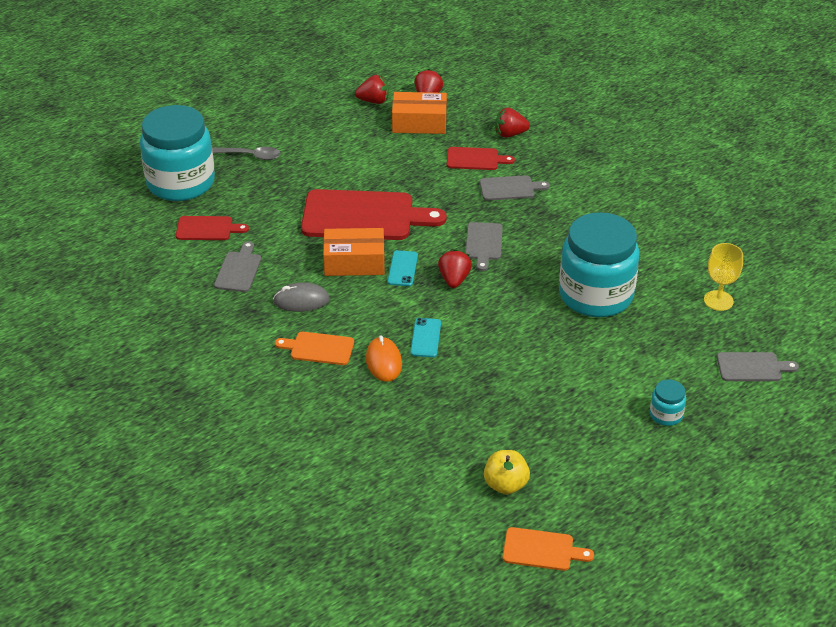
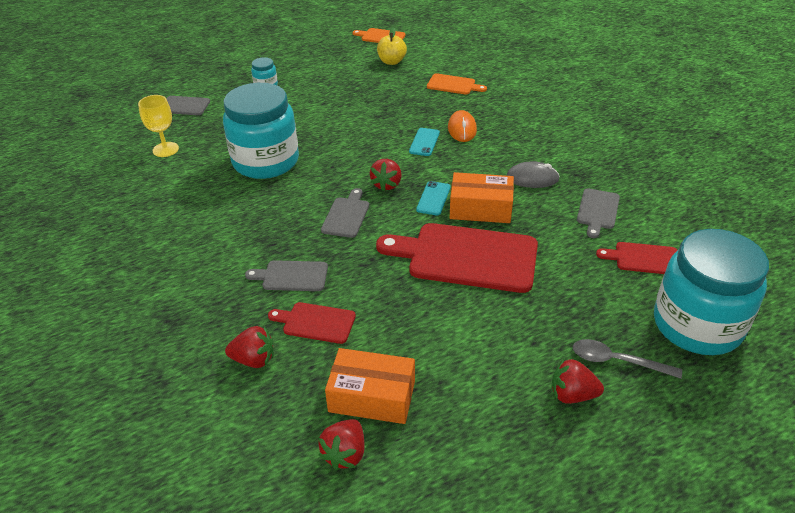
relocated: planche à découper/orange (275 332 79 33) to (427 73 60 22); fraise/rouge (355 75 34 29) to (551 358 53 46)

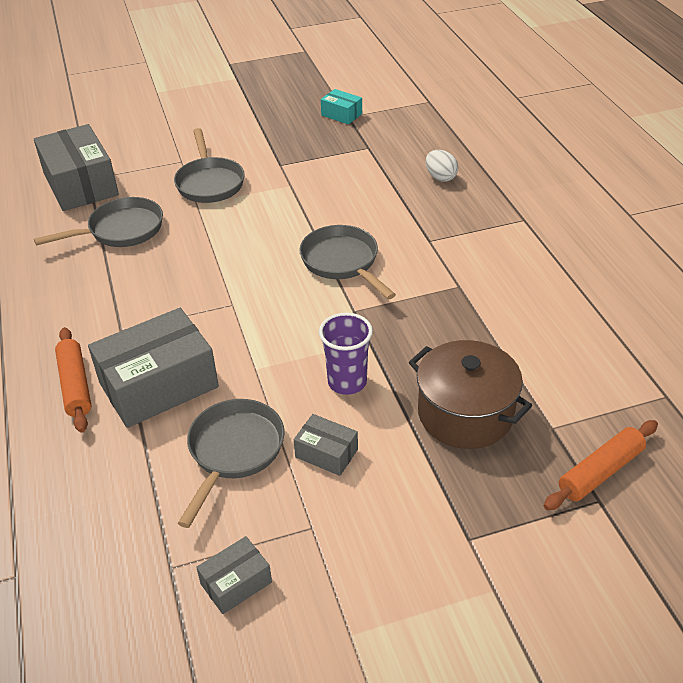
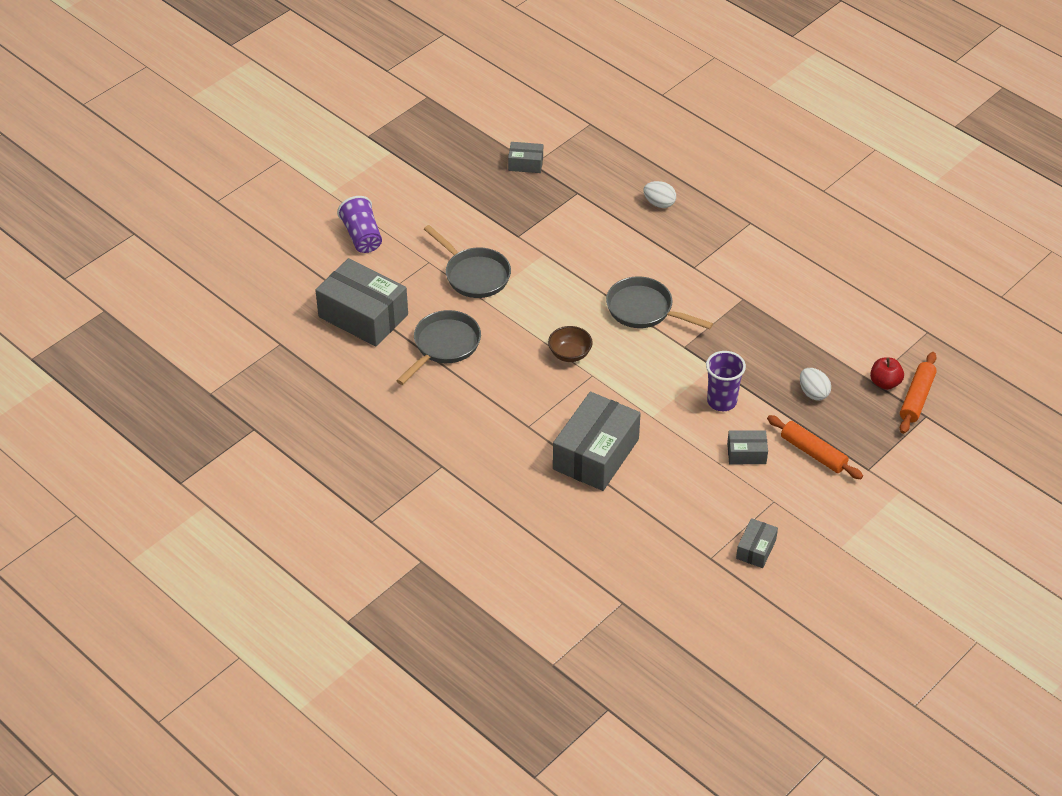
missing: poêle/gris (178 399 107 129)
appeared: gobelet/violet (337 196 45 57); bol/marron (548 326 45 36); pomme/rouge (870 357 34 33)
relocated: rouleau à pâtisserie/orange (55 327 36 106) to (767 415 96 64)
exchanged: marmite/marron (409 340 123 109) to œuf/blanc (800 368 31 32)
colour: boîte/turquoise (321 89 41 35) to boîte/gris (508 142 35 31)

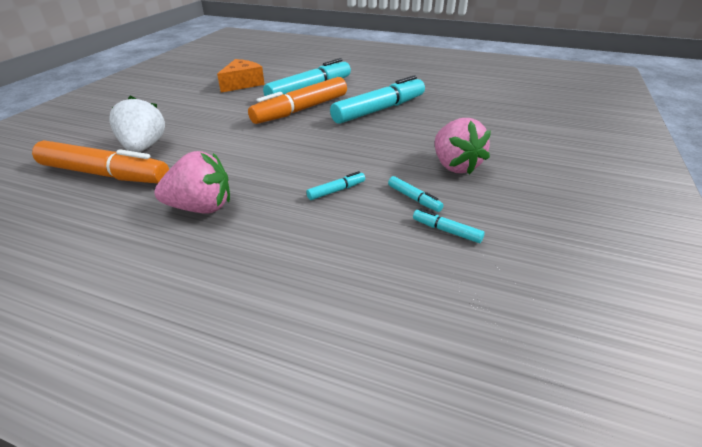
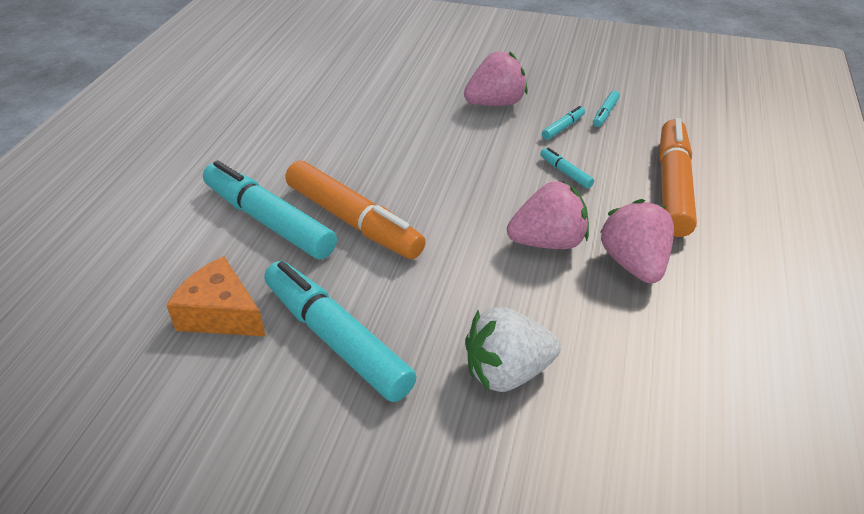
appeared: fraise/rose (507 181 82 68)
relocated: feutre/orange (32 140 137 43) to (659 118 38 119); feutre/turquoise (330 75 95 49) to (264 261 153 141)

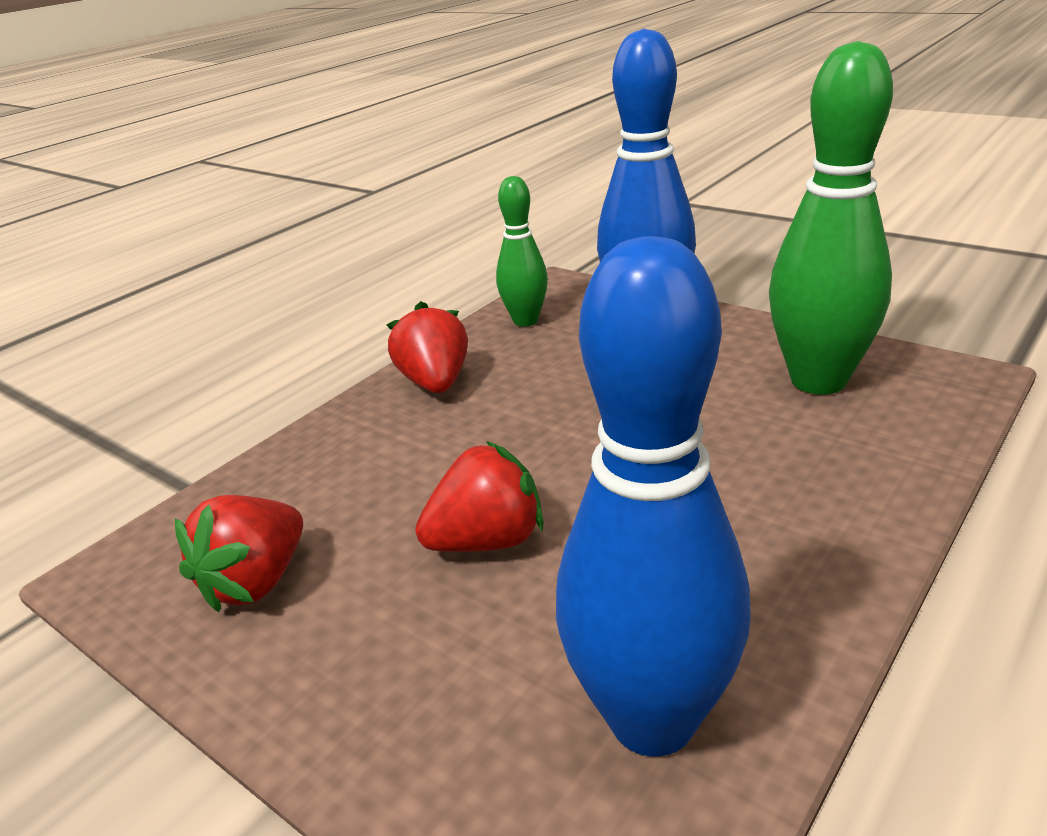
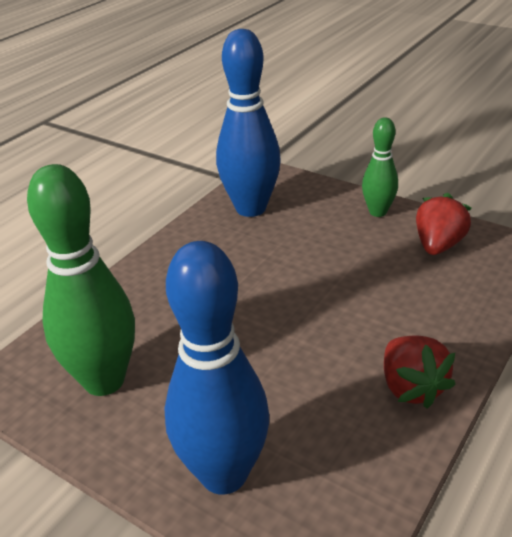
missing: fraise/rouge (415 441 129 111)
relocated: quille/vert (496 176 52 151) to (362 117 36 100)

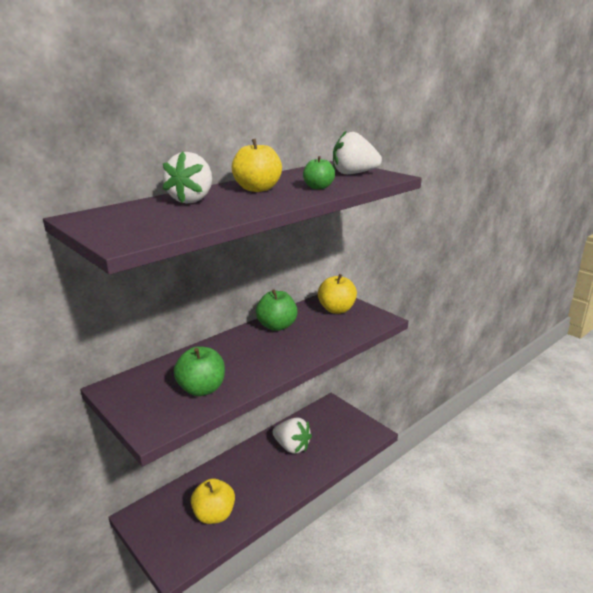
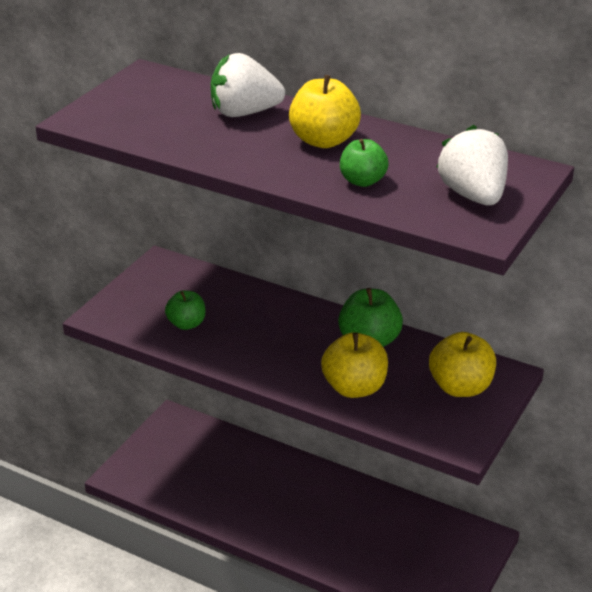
missing: fraise/blanc (273 417 39 37)
relocated: pomme/jaune (191 478 44 46) to (321 332 67 66)
size: pomme/vert (174 346 51 50) = (165 290 40 40) x0.65

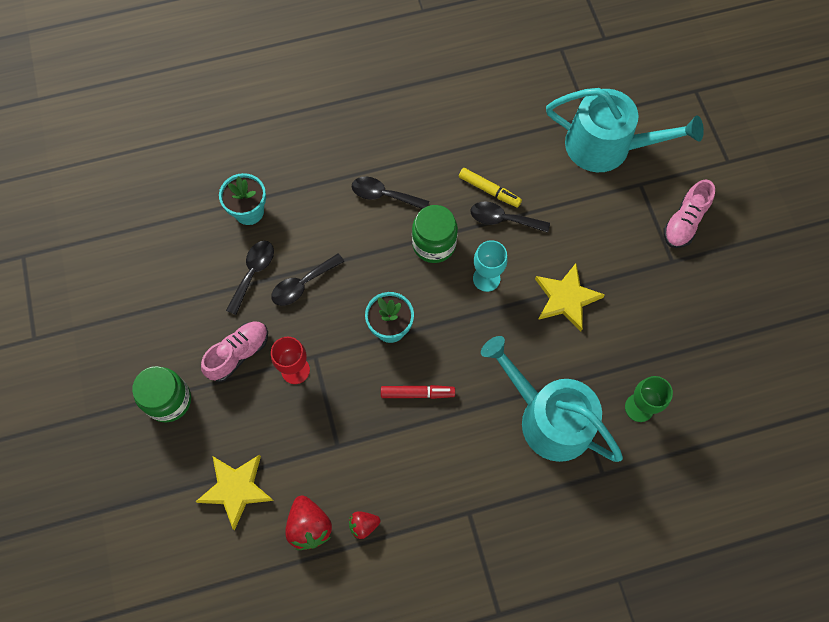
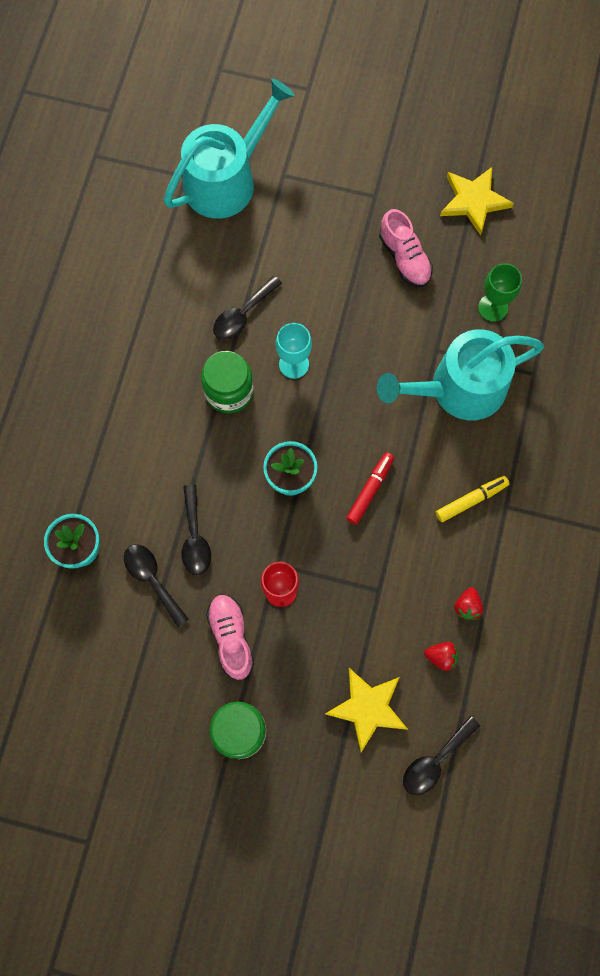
relocated: cuillère/noir (352 177 77 32) to (403 716 77 79); feutre/jaune (459 168 63 39) to (436 476 73 46); étoile/jaune (535 263 70 68) to (440 167 74 69); chaussure/rose (663 179 52 69) to (379 209 54 78)
size: fraise/rouge (285 495 47 55) = (424 642 34 29) x0.59

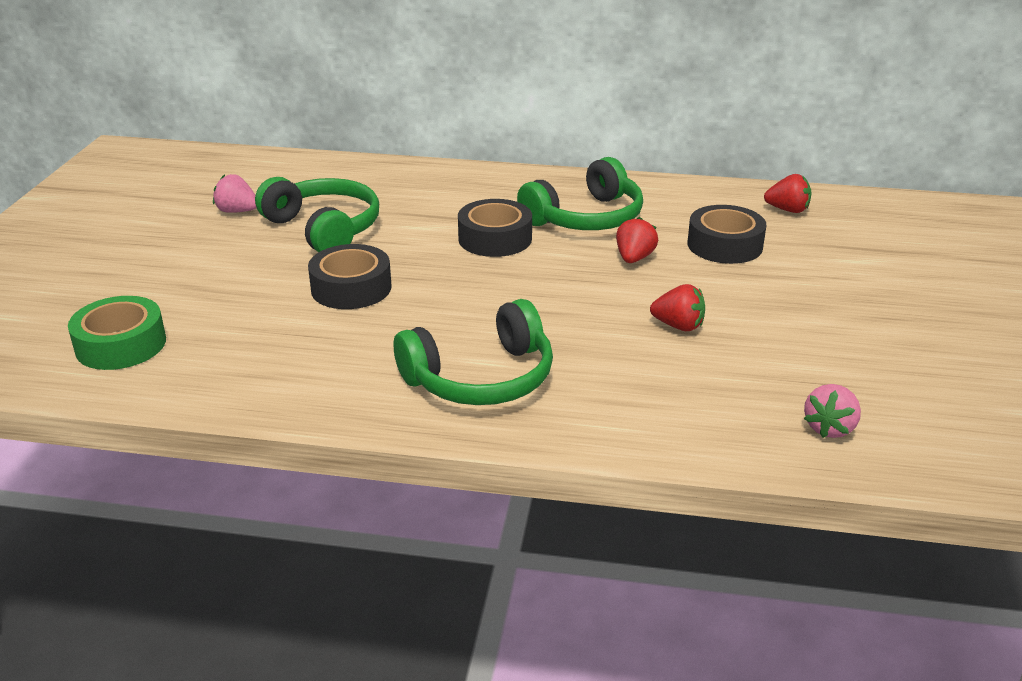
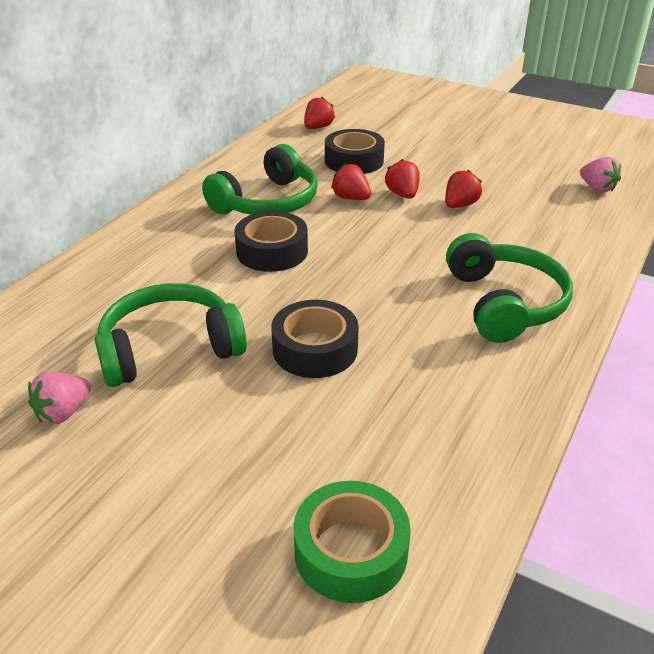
appeared: fraise/rouge (385 159 35 40)
spun: casque audio/vert (517 157 126 73) = (202 144 116 71) 60 degrees clockwise

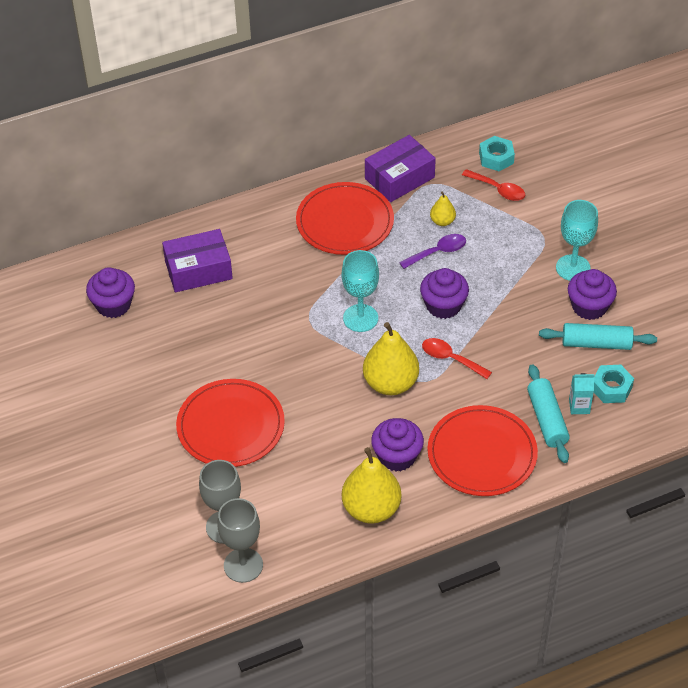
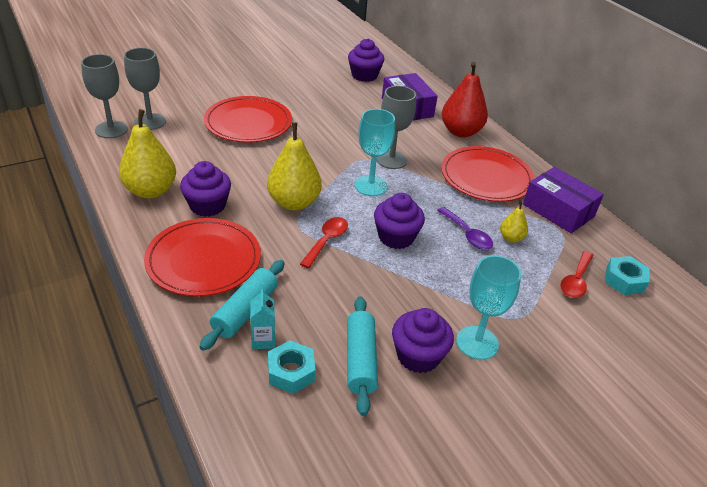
appeared: verre à pied/gris (376 86 40 83); poire/rouge (442 62 46 75)
spun: rouleau à pâtisserie/turquoise (527 364 43 99) = (199 260 86 91) 45 degrees counterclockwise

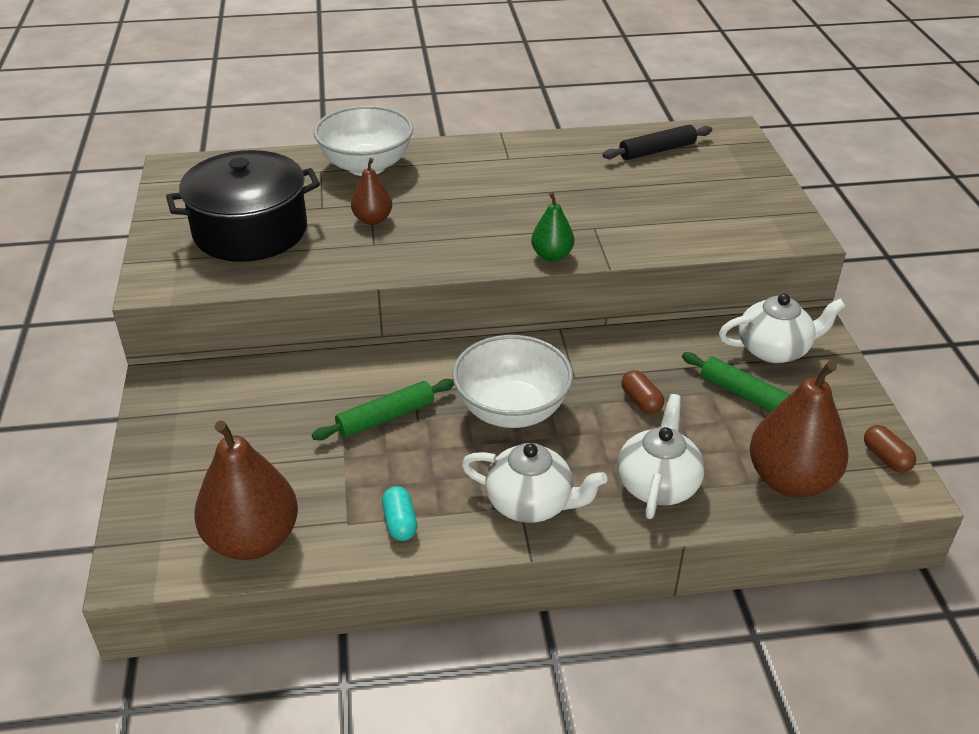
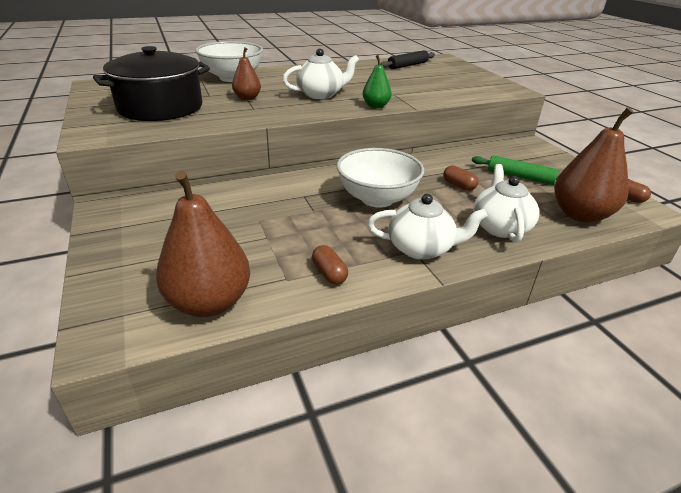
missing: rouleau à pâtisserie/vert (312 379 142 61)
relocated: théière/blanc (719 293 126 70) to (282 49 77 50)
colour: gélule/turquoise (382 486 35 55) to gélule/marron (312 245 36 40)

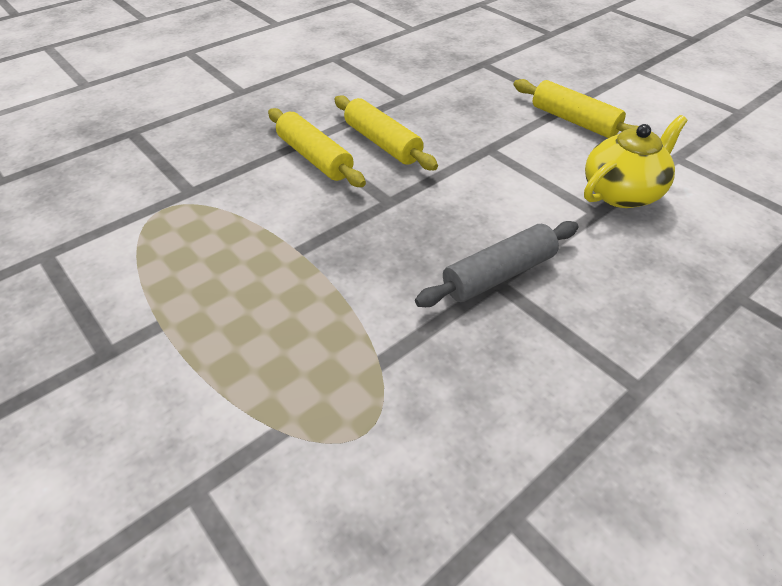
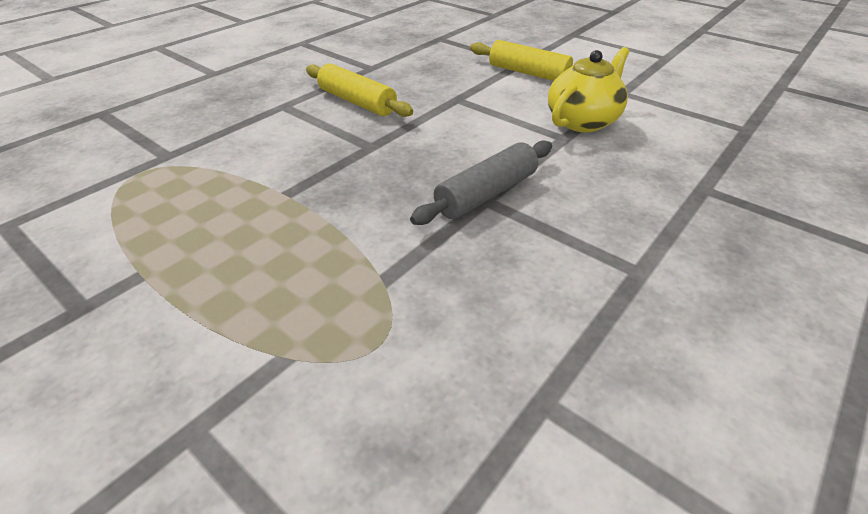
missing: rouleau à pâtisserie/jaune (268 108 98 79)

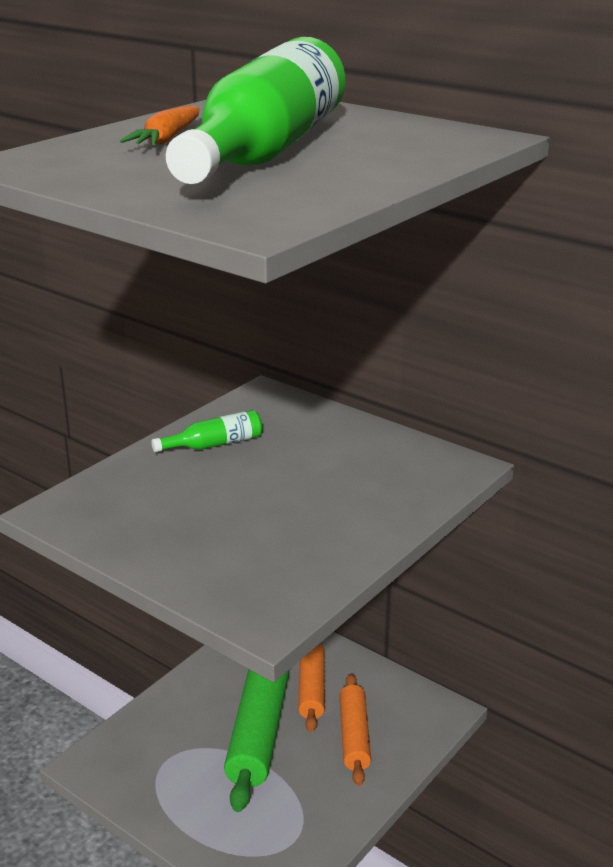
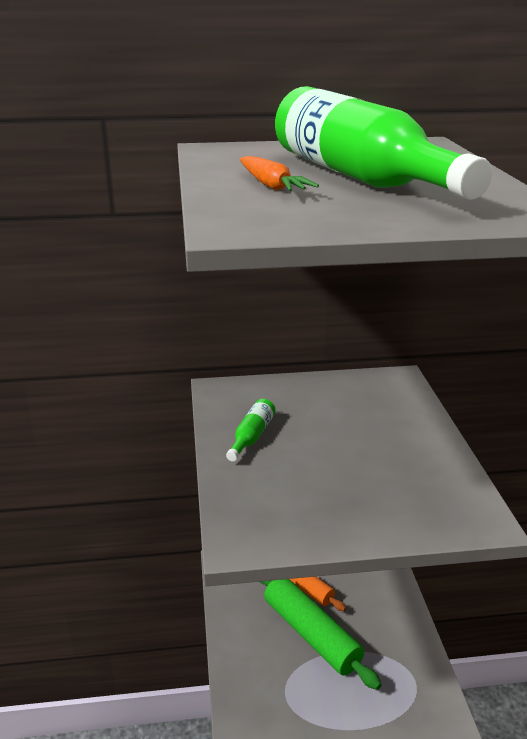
missing: rouleau à pâtisserie/orange (339 674 32 112)

